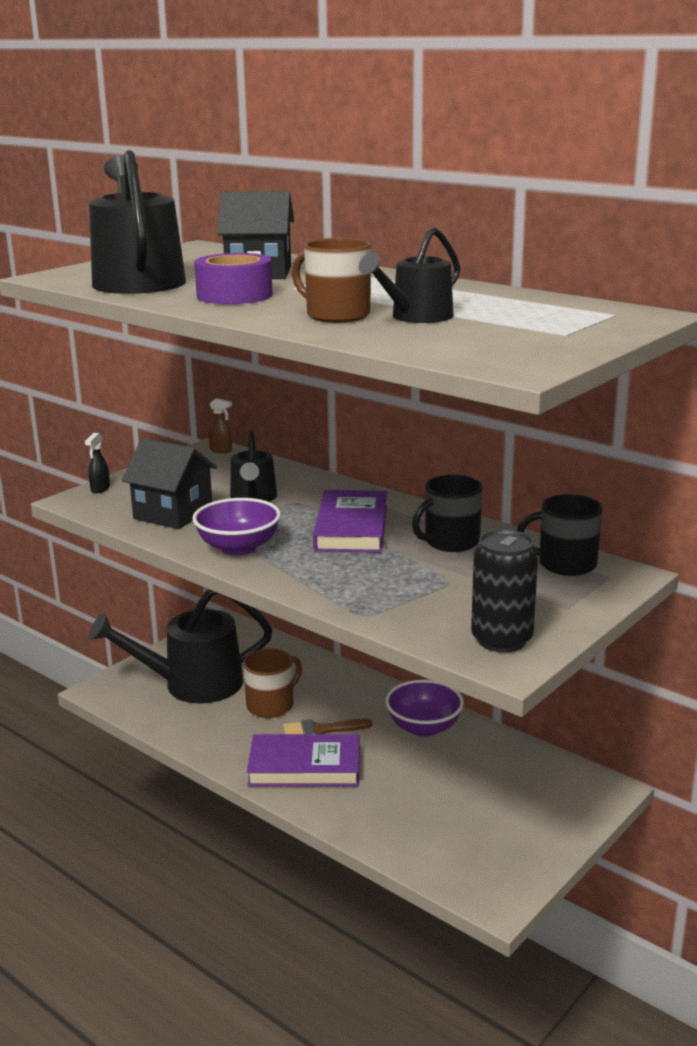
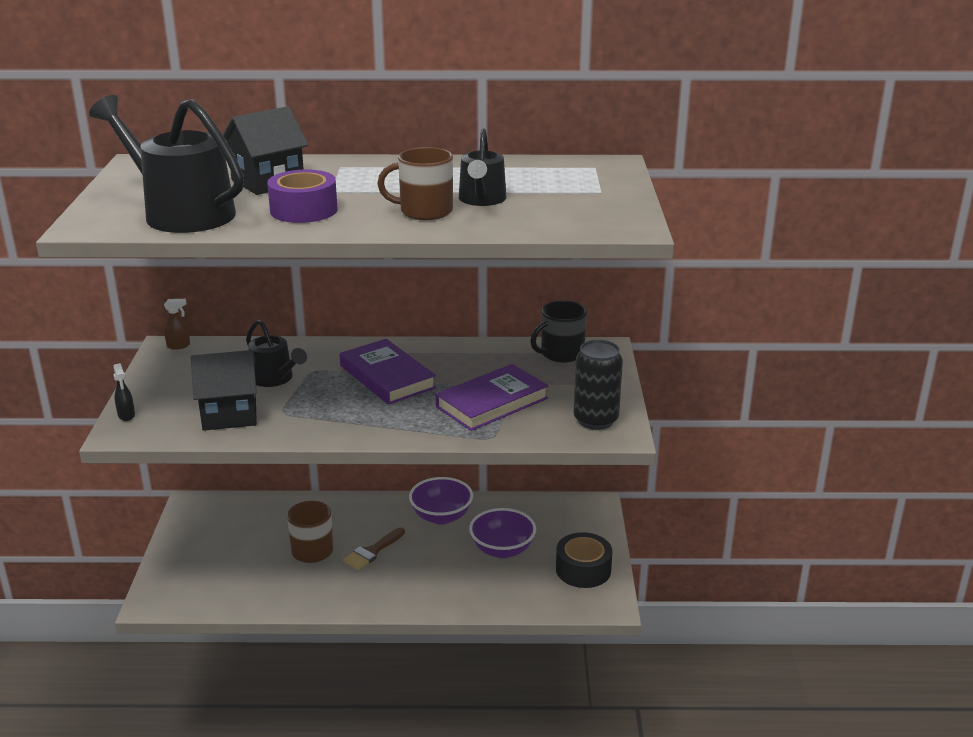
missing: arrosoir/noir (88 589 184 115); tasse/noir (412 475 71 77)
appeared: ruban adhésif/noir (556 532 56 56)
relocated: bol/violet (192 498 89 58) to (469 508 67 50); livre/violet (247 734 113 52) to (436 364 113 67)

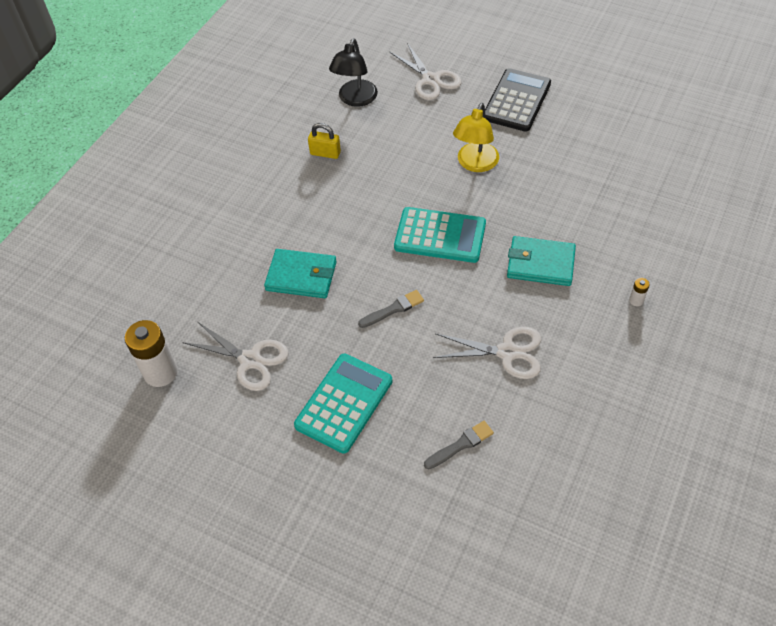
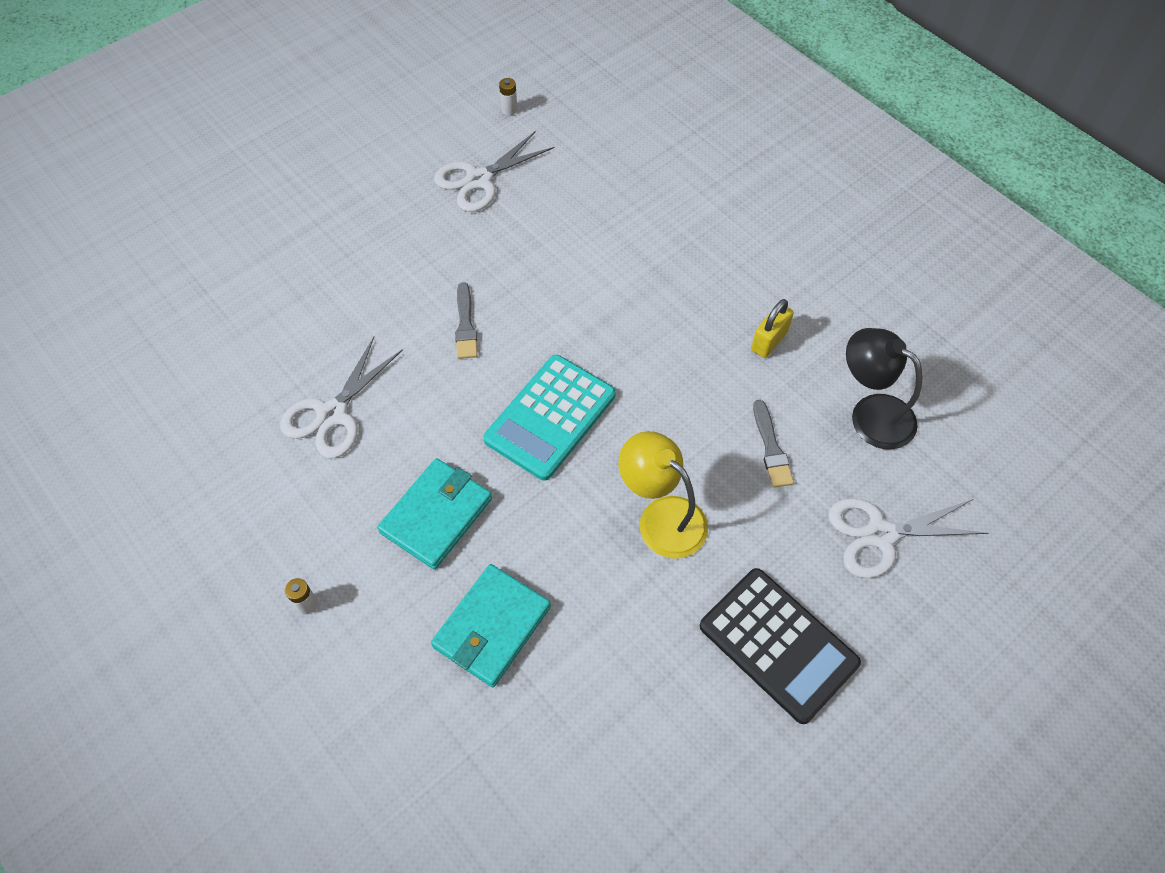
missing: calculatrice/turquoise (294 354 98 100)
relocated: portefeuille/turquoise (264 249 73 49) to (431 564 120 123); pinceau/gris (424 421 70 48) to (753 400 41 88)
size: pile/blanc (125 320 53 67) = (499 78 19 37) x0.43

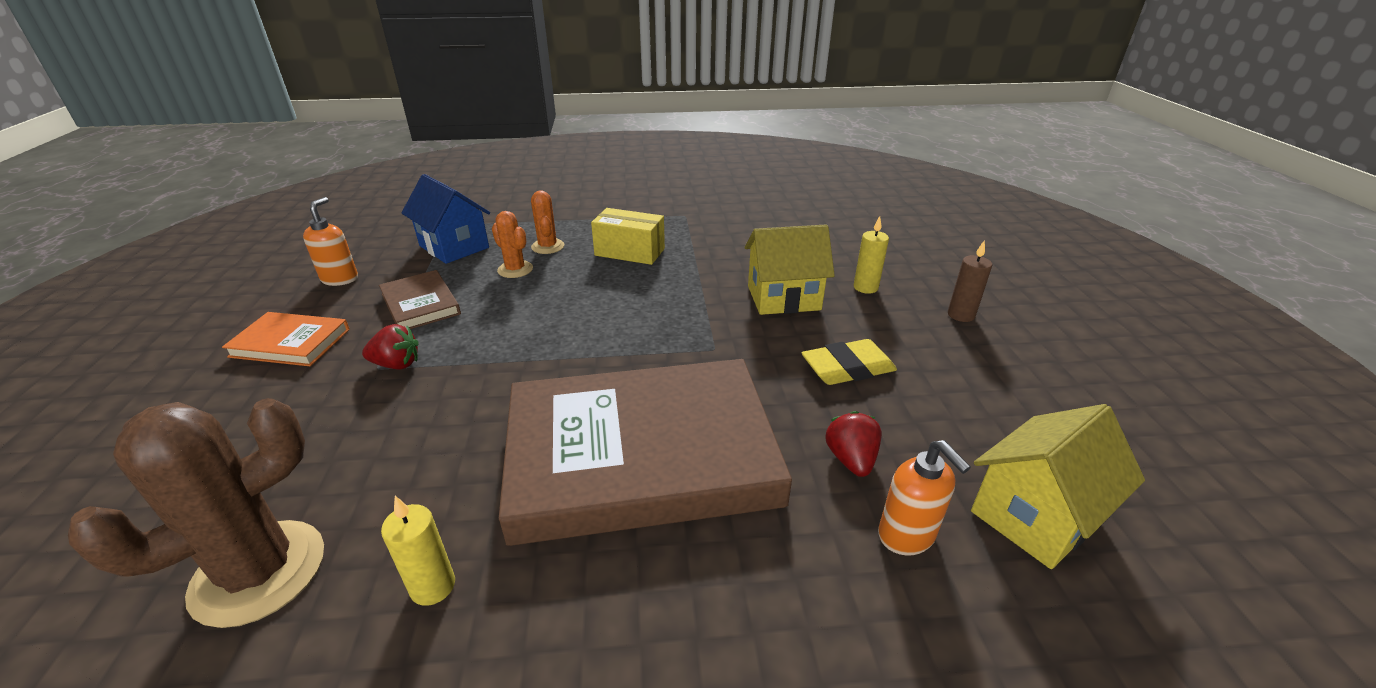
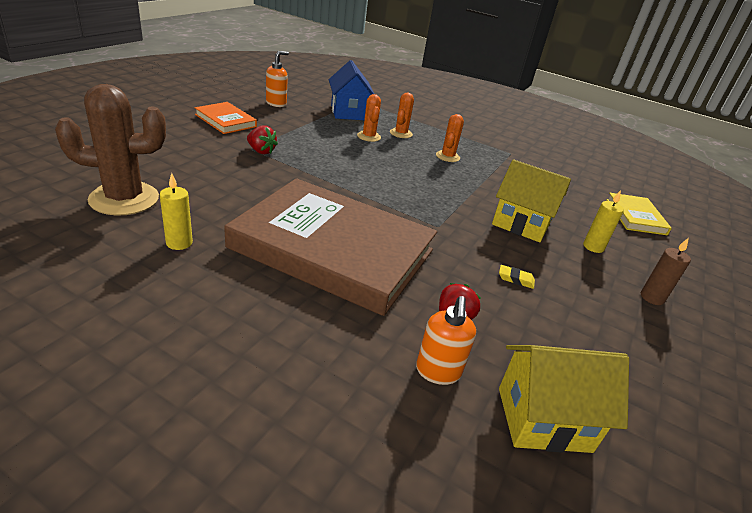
missing: livre/marron (379 270 82 59)
appeared: livre/jaune (606 193 66 42)
exchanged: boîte/jaune (591 208 74 57) to cactus/orange (436 114 28 48)
size: gomme/jaune (802 339 95 46) = (499 265 36 24) x0.51

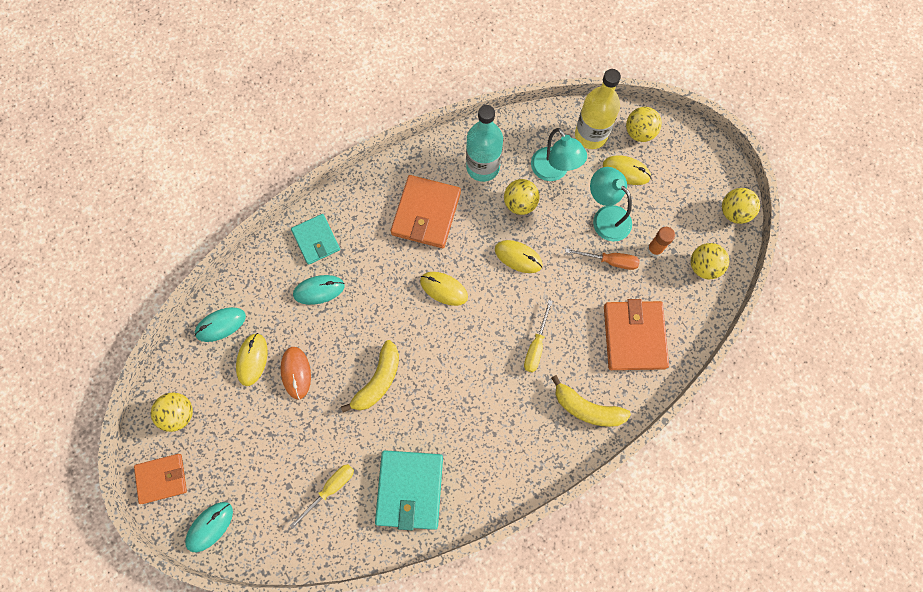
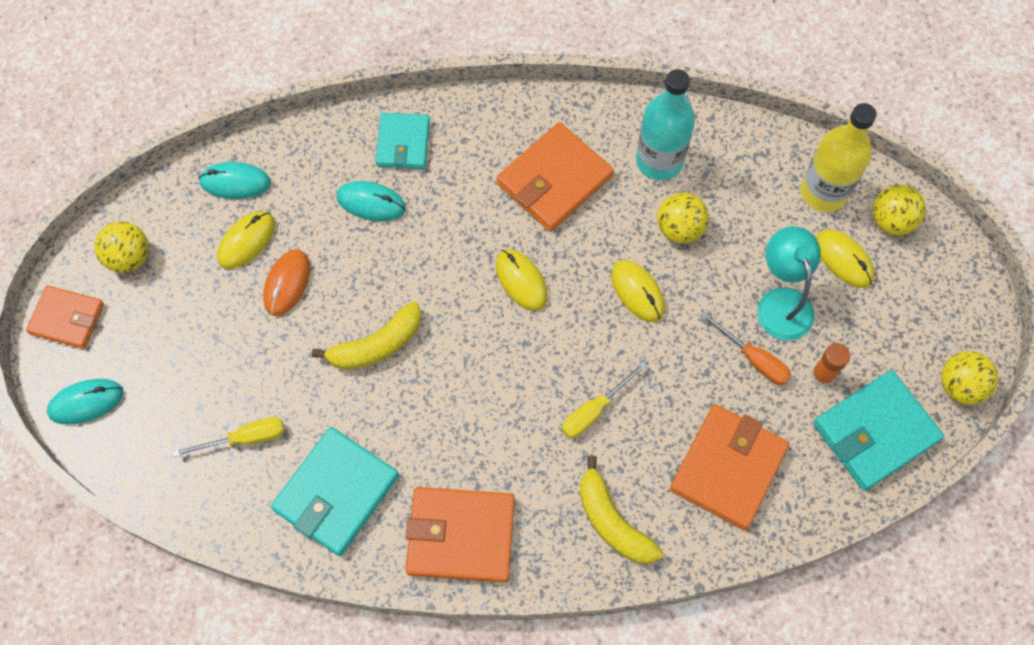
missing: lampe/turquoise (531 128 56 53)
appeared: portefeuille/orange (405 487 110 96)
exchanged: balle/jaune (691 243 38 36) to portefeuille/turquoise (813 370 131 121)

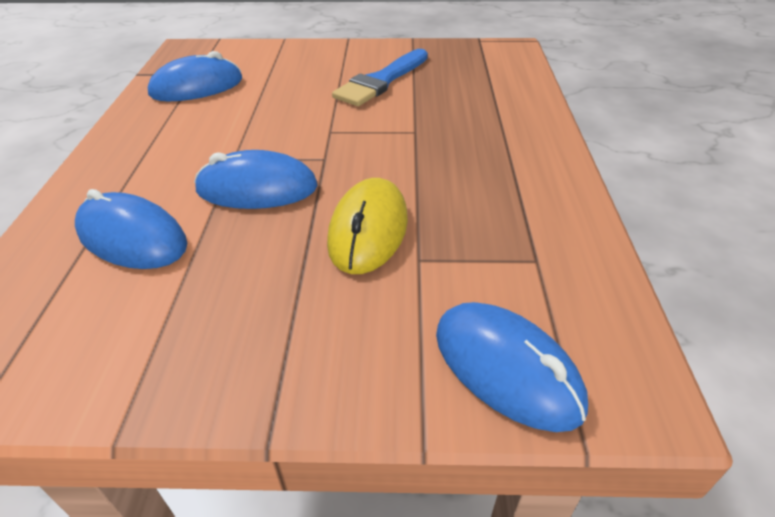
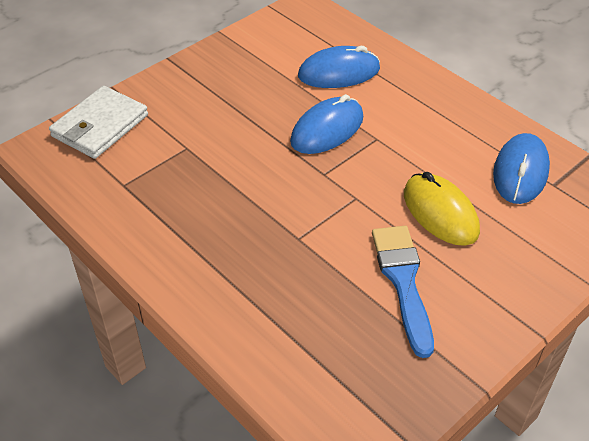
relocated: souris/jaune (327 178 81 96) to (404 172 76 74)
exchanged: souris/bleu (436 302 152 130) to portefeuille/blanc (49 86 99 73)

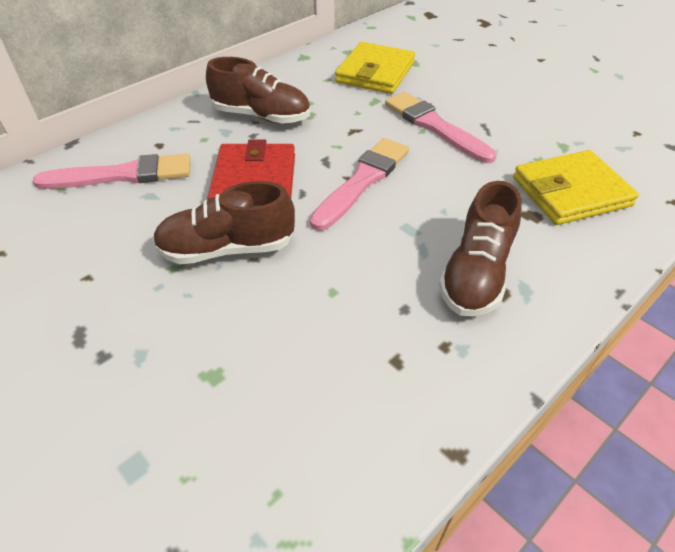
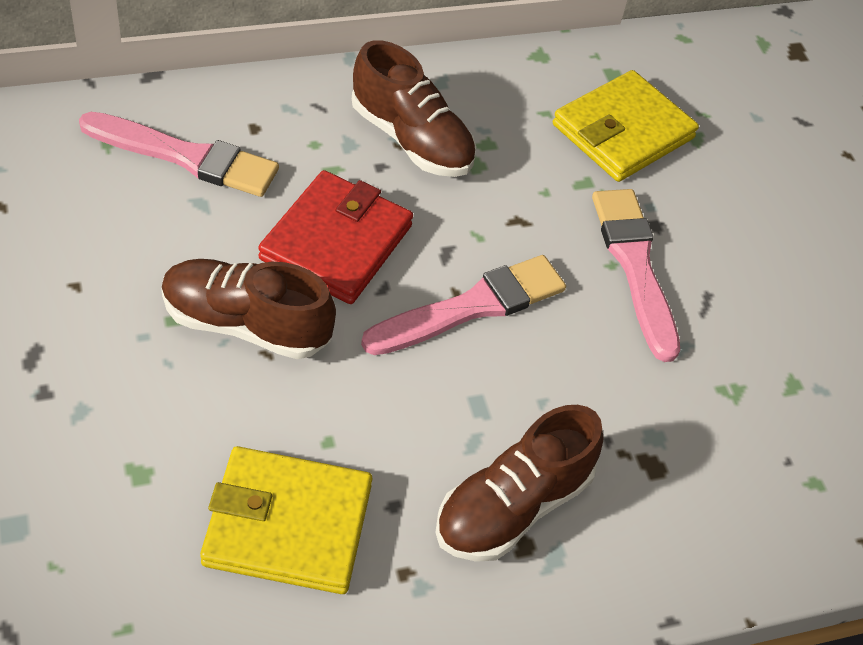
relocated: portefeuille/jaune (513 150 126 75) to (200 446 172 148)

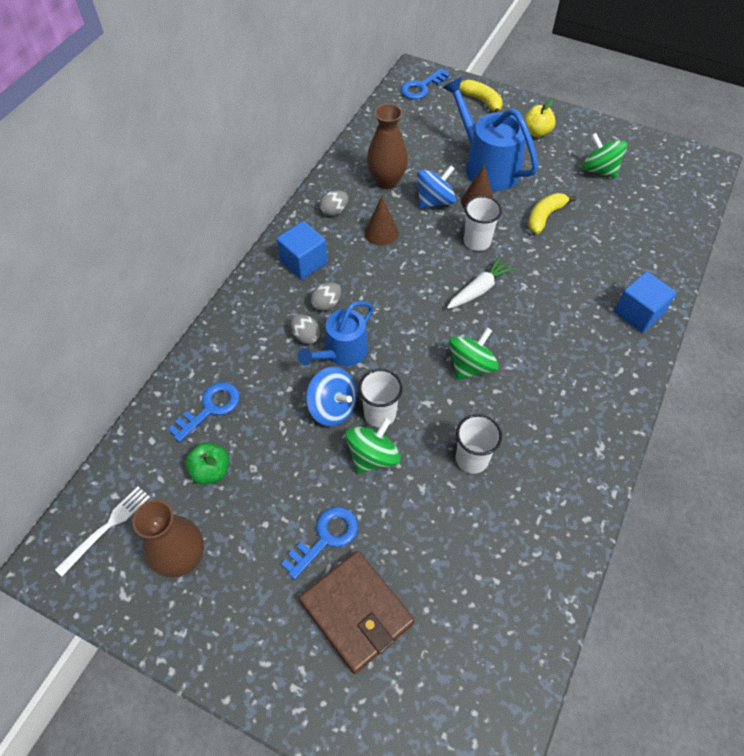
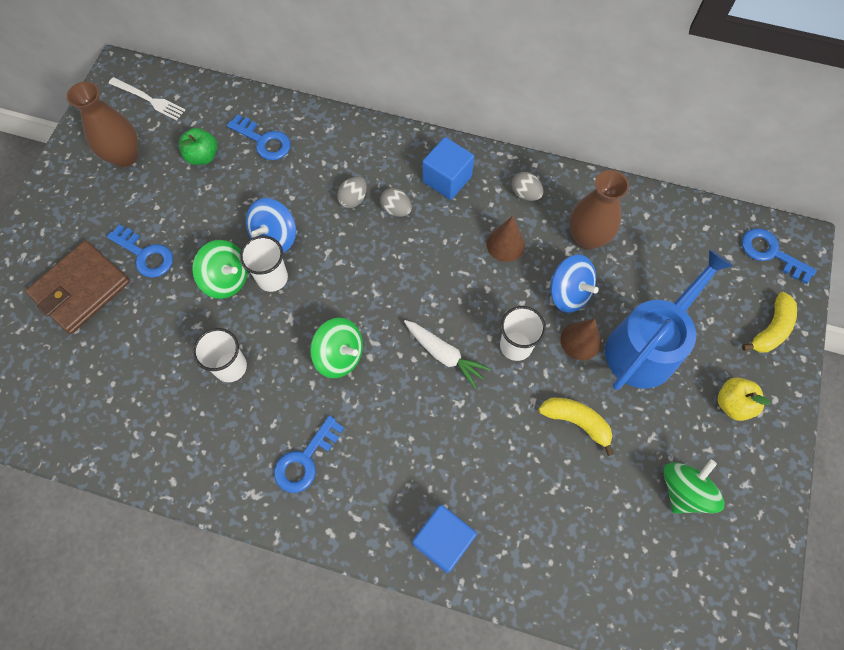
missing: arrosoir/bleu (298 301 76 65)
appeared: clé/bleu (274 415 70 78)

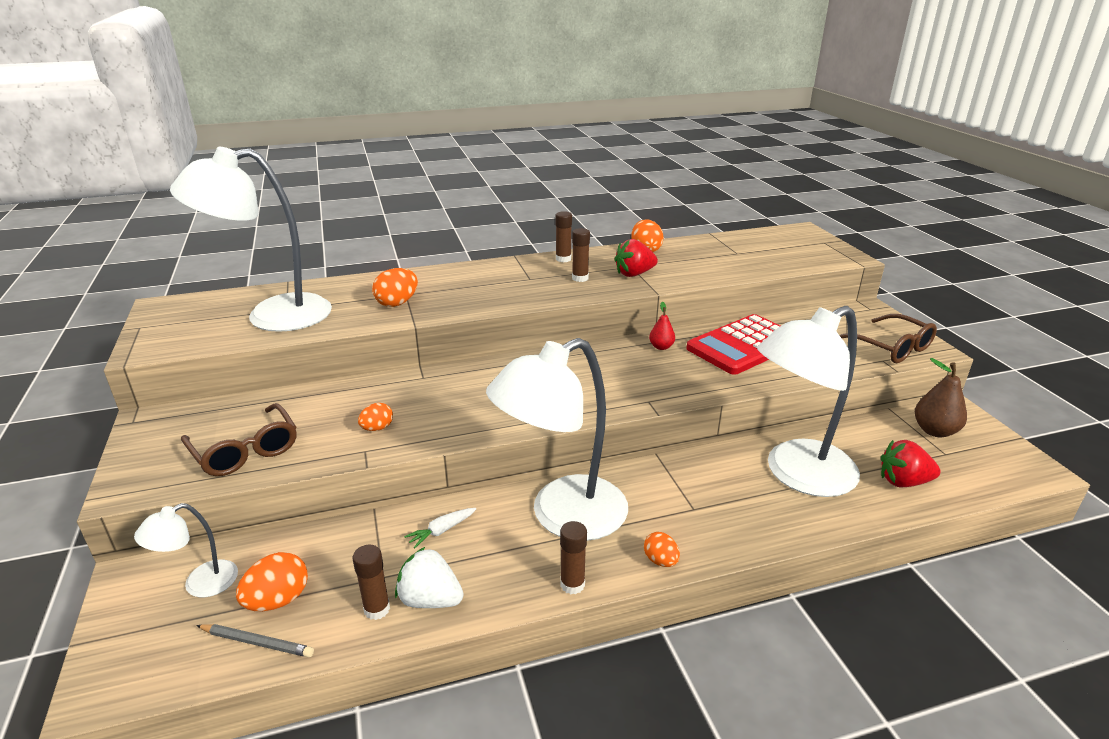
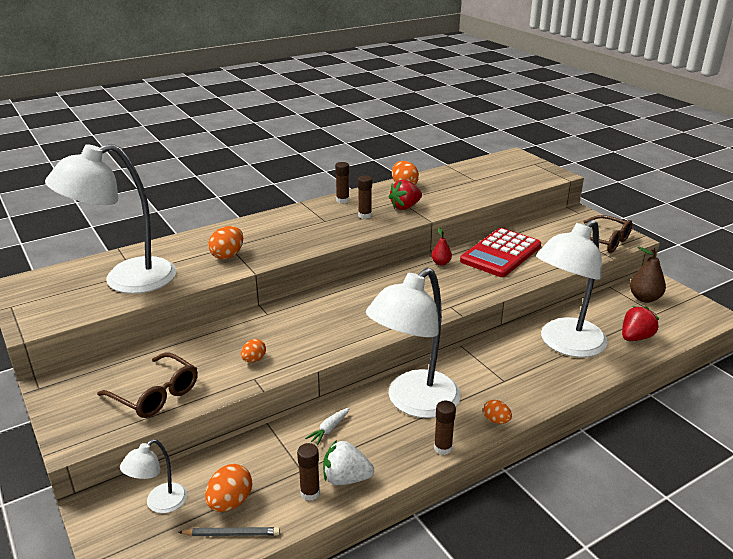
spun: fraise/rouge (881 440 60 47) = (622 306 37 35) 150 degrees clockwise

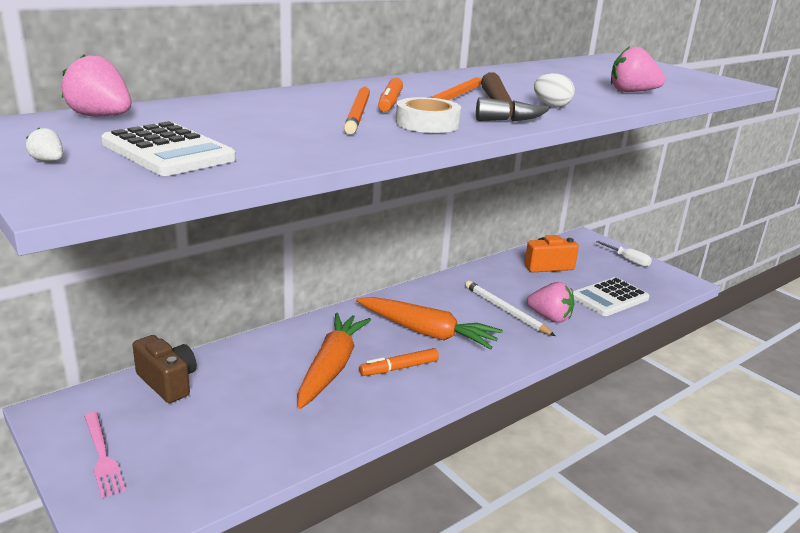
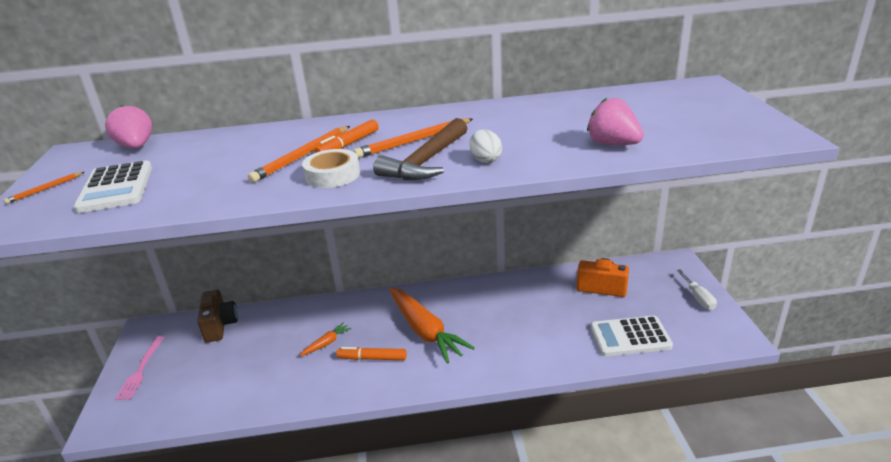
missing: crayon/blanc (465 281 90 55); fraise/rose (527 282 47 41)
exchanged: fraise/blanc (26 128 37 33) to crayon/orange (3 172 81 32)
size: carotte/orange (297 313 74 96) = (299 323 53 33) x0.44

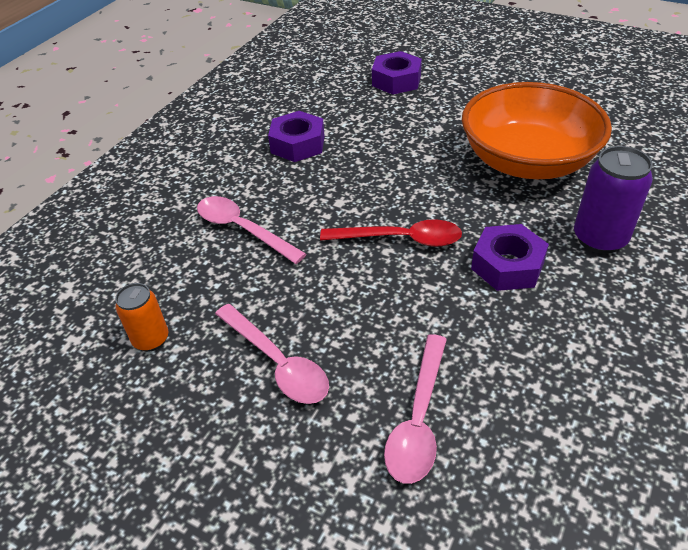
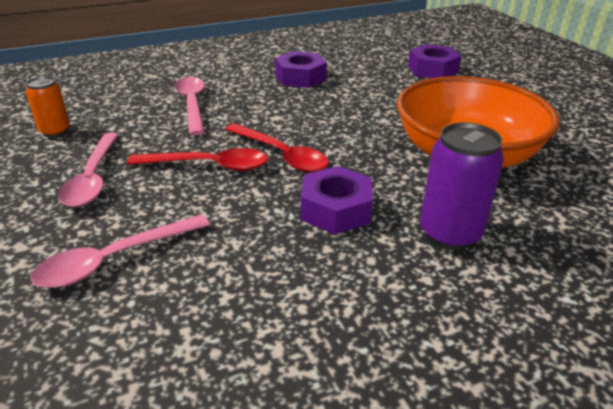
appeared: cuillère/rouge (127 148 141 23)

